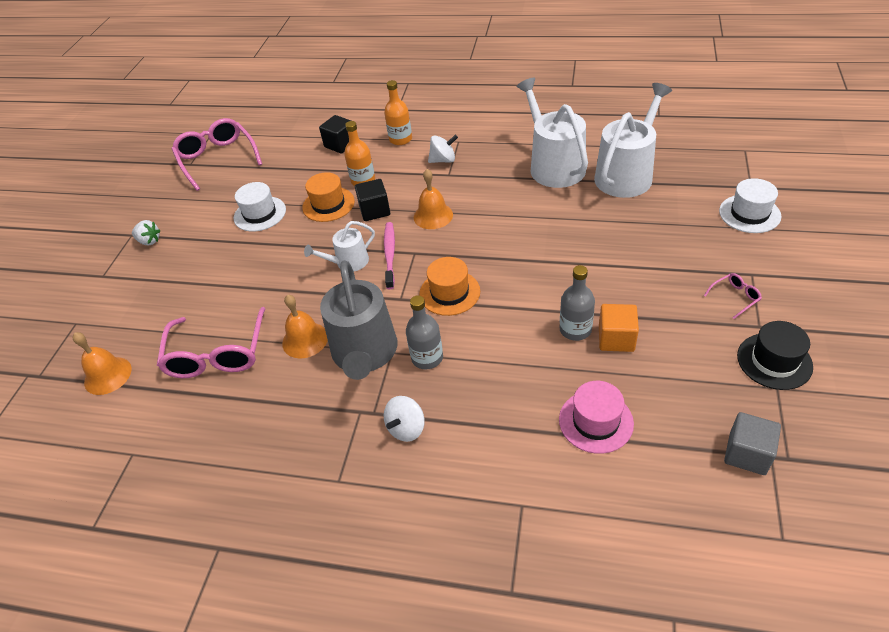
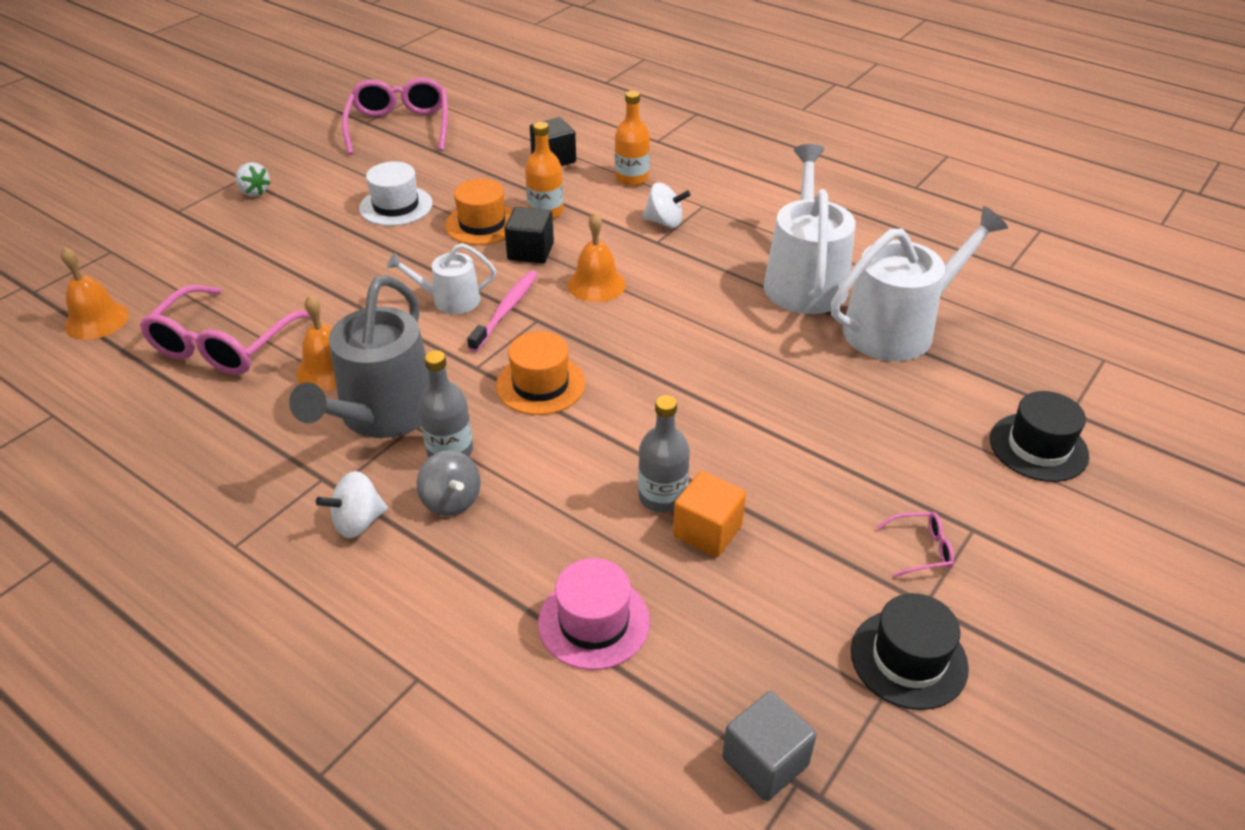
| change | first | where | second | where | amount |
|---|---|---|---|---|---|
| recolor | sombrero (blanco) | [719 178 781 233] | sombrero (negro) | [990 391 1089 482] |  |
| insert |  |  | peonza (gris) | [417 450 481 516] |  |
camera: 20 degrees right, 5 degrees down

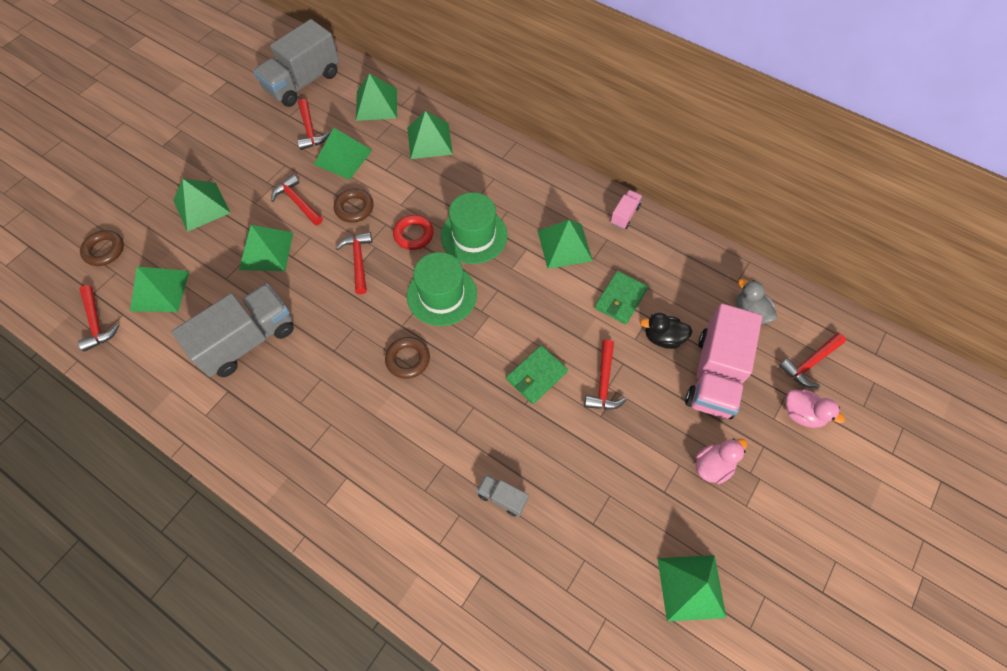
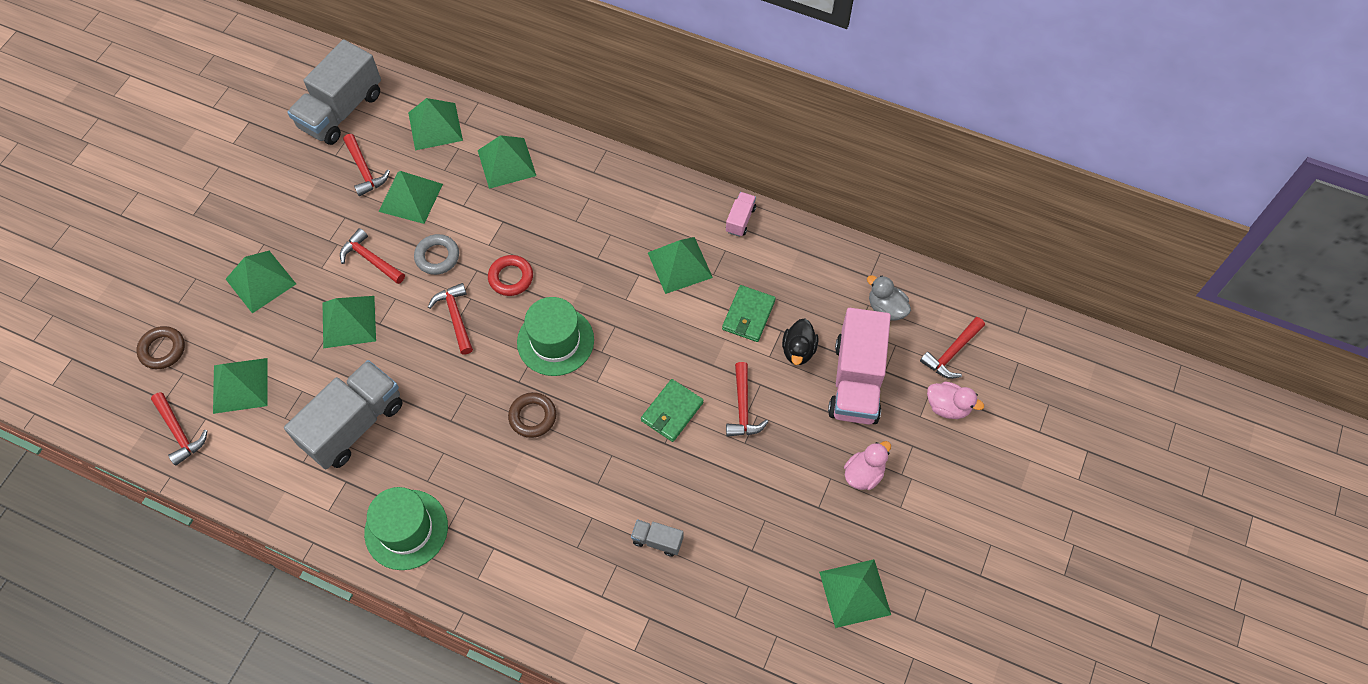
| change | first | where | second | where | amount |
|---|---|---|---|---|---|
| recolor | anillo (marrón) | [334 189 373 223] | anillo (gris) | [414 234 459 275] |  |
| move | sombrero (verde) | [441 192 508 264] |  | [364 487 448 570] |  |
| rotate | pato (negro) | [640 313 693 349] |  | [782 318 819 365] | 75 degrees counterclockwise |
camera: 10 degrees left, 0 degrees up

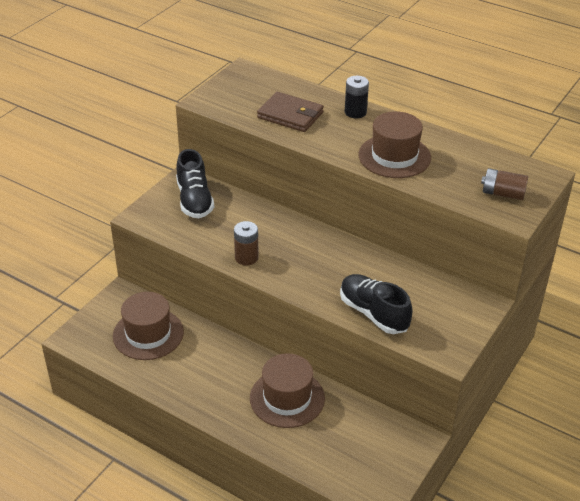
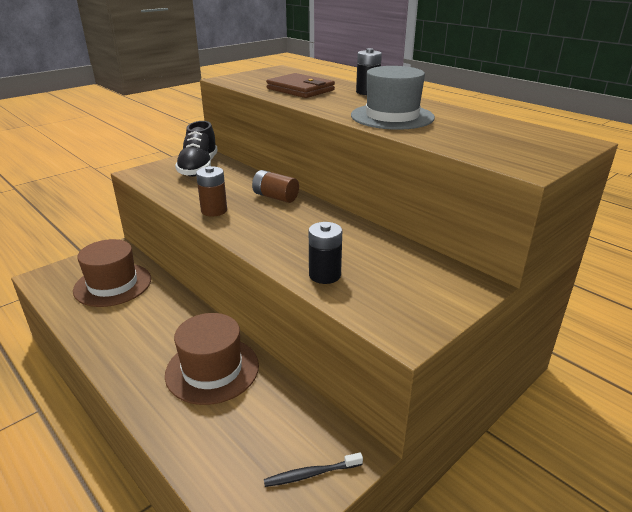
| change | first | where | second | where | amount |
|---|---|---|---|---|---|
| replace | zapato (negro) | [340 274 413 334] | pila (negro) | [309 222 342 284] |  |
| recolor | sombrero (marrón) | [358 111 431 178] | sombrero (gris) | [351 66 435 130] |  |
| move | pila (marrón) | [481 168 528 200] |  | [252 170 299 203] |  |
| insert |  |  | cepillo de dientes (negro) | [264 452 363 487] |  |
camera: 15 degrees right, 10 degrees down

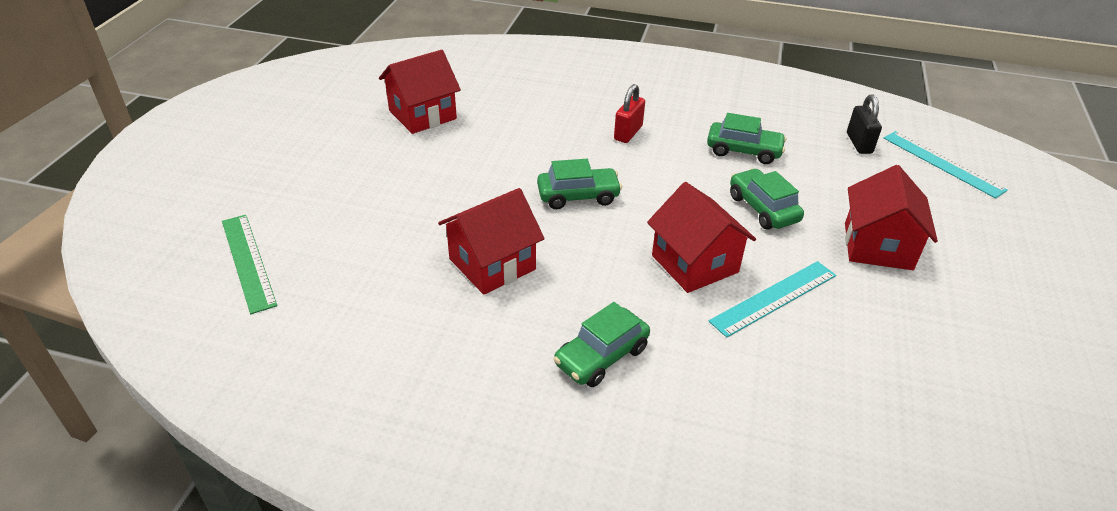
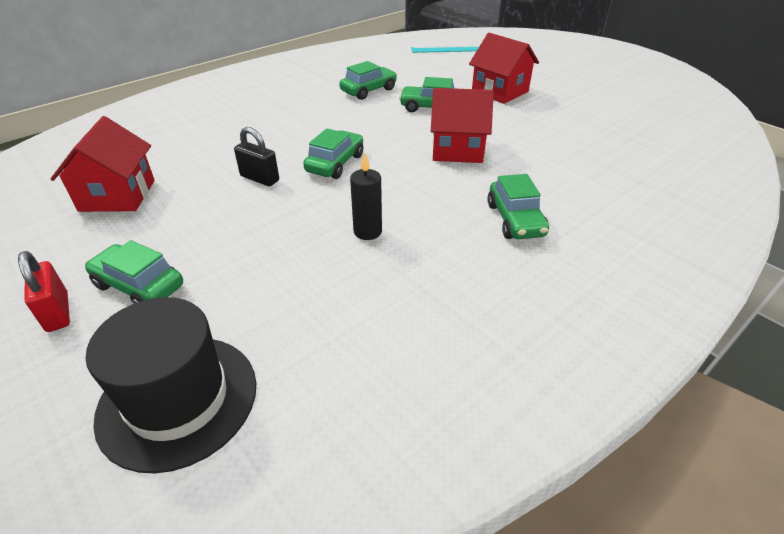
| change | first | where | second | where | amount |
|---|---|---|---|---|---|
| replace | regla (verde) | [222 215 277 314] | sombrero (negro) | [86 297 256 473] |  |
| replace | casa (rojo) | [438 188 545 295] | vela (negro) | [350 152 382 240] |  |
| move | candado (rojo) | [614 84 645 143] |  | [18 251 70 332] |  |
| delete | regla (turquesa) | [709 261 836 338] |  |  |  |
| move | candado (negro) | [847 94 882 154] |  | [234 127 279 186] |  |
| insert |  |  | coche (verde) | [85 240 183 304] |  |
camera: 55 degrees left, 0 degrees up

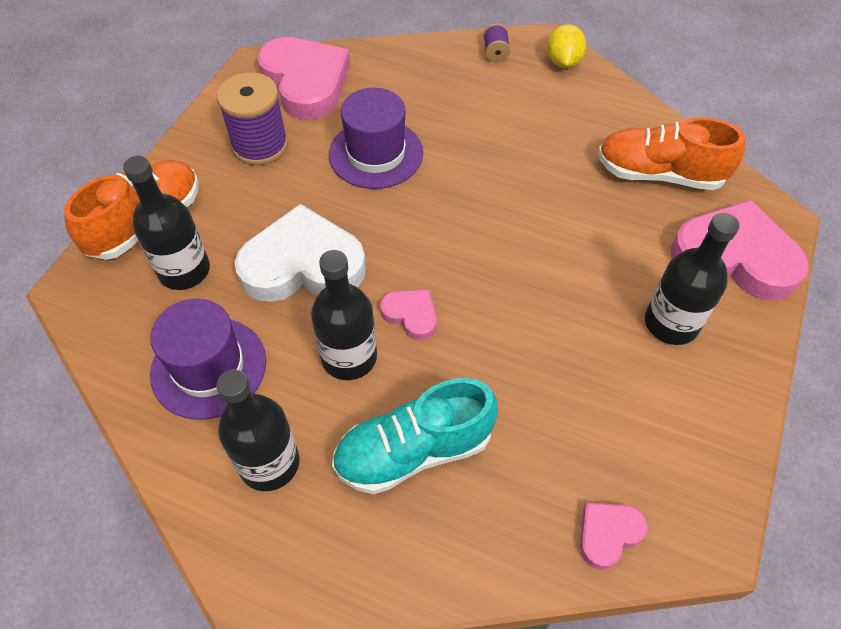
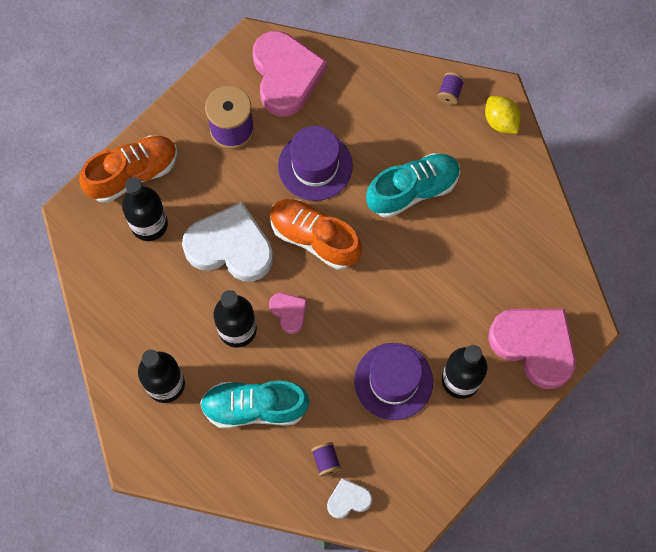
| change | first | where | second | where | amount |
|---|---|---|---|---|---|
| move | sombrero (morado) | [150 298 266 420] |  | [354 343 433 420] |  |
| rotate | limón (amarillo) | [547 24 586 68] |  | [485 96 521 134] | 60 degrees counterclockwise |
| recolor | corazón (rosa) | [580 502 648 569] | corazón (blanco) | [327 478 372 519] |  |
| move | zapato (naranja) | [598 117 745 190] |  | [270 199 362 270] |  |
| insert |  |  | carrete (morado) | [311 442 341 476] |  |
| insert |  |  | zapato (turquesa) | [366 153 460 218] |  |
camera: 20 degrees right, 15 degrees up

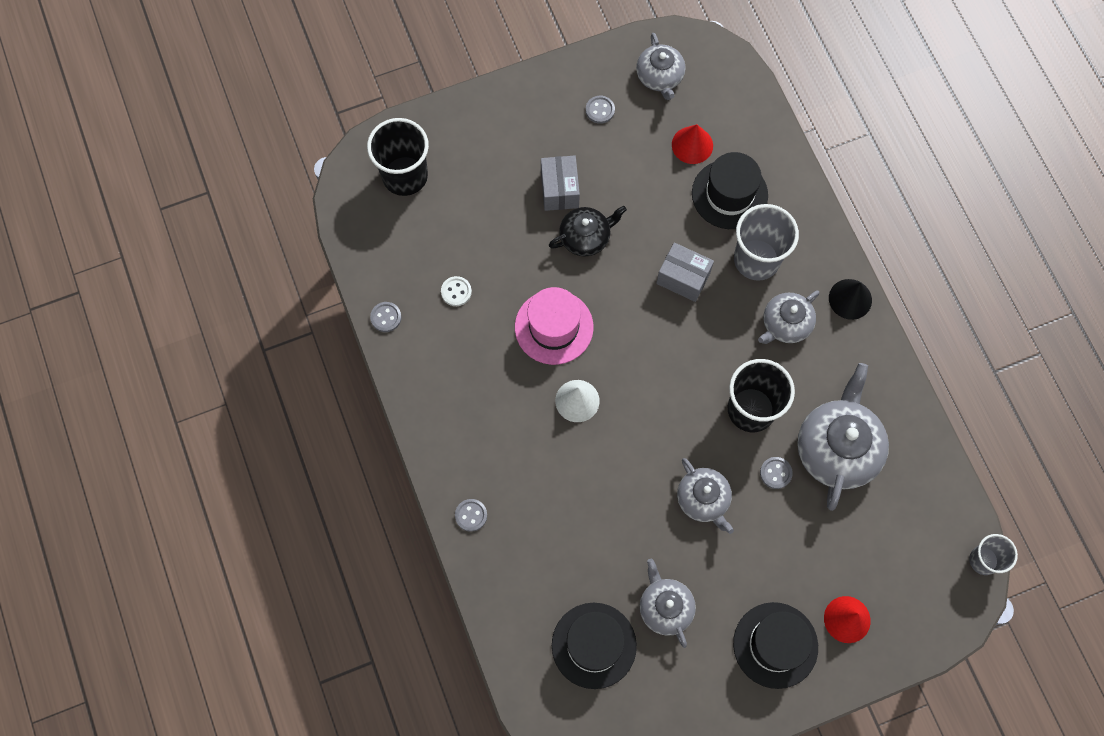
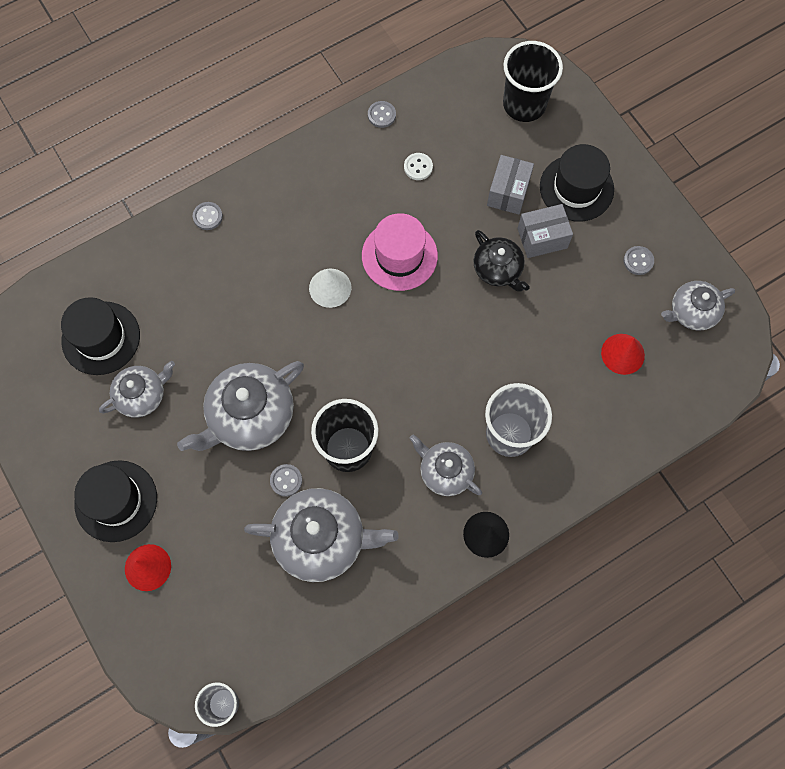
| change | first | where | second | where | amount |
|---|---|---|---|---|---|
| move | caja (gris) | [656 243 714 302] |  | [487 155 534 214] |  |
| resize | tetera (gris) | [677 458 734 534] |  | [177 361 304 451] | x1.66 |
| move | sombrero (negro) | [692 152 768 229] |  | [540 144 614 221] |  |
camera: 80 degrees right, 0 degrees up

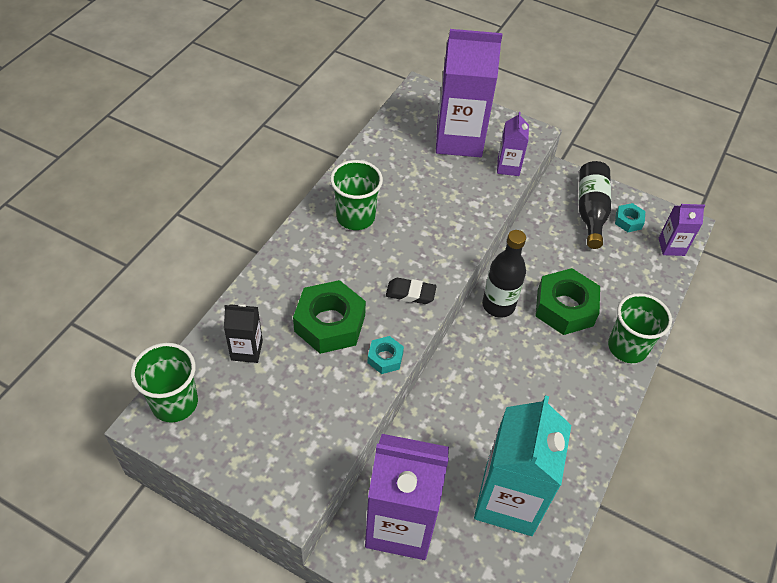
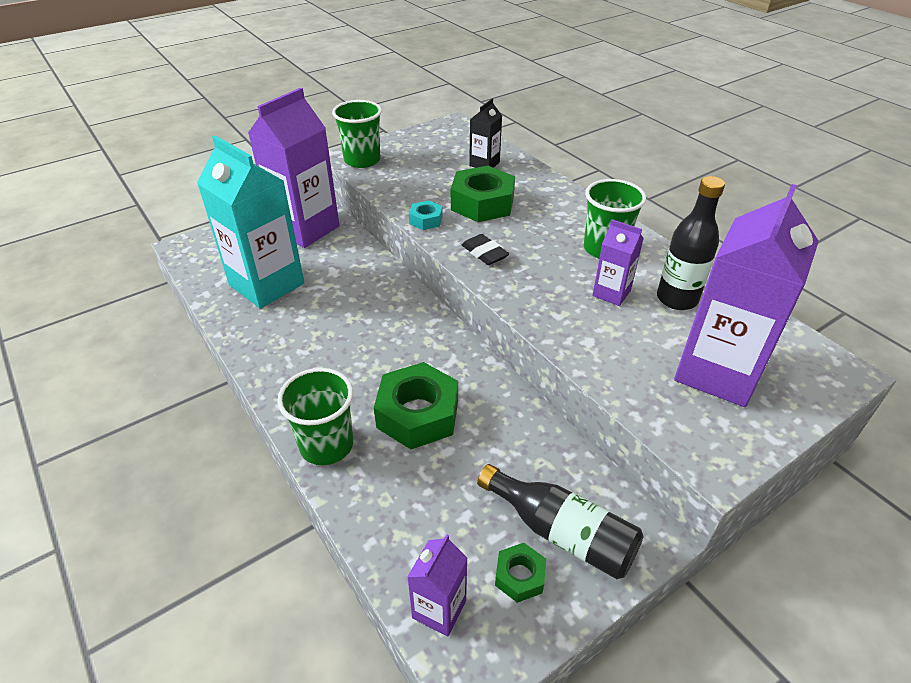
| change | first | where | second | where | amount |
|---|---|---|---|---|---|
| move | vaso (verde) | [131 343 198 423] |  | [332 100 382 168] |  |
| rotate | goma de borrar (negro) | [386 278 437 304] |  | [462 234 509 265] | 75 degrees counterclockwise |
| move | botella (negro) | [482 230 526 318] |  | [657 176 725 310] |  |
| move | cartón de leche (morado) | [497 112 529 176] |  | [592 219 644 306] |  |
| recolor | tuerca (turquesa) | [615 203 645 232] | tuerca (verde) | [495 543 546 603] |  |
camera: 120 degrees right, 10 degrees down

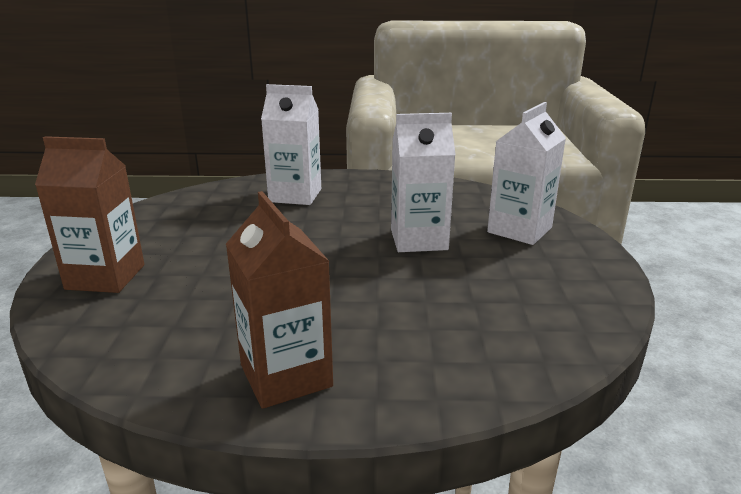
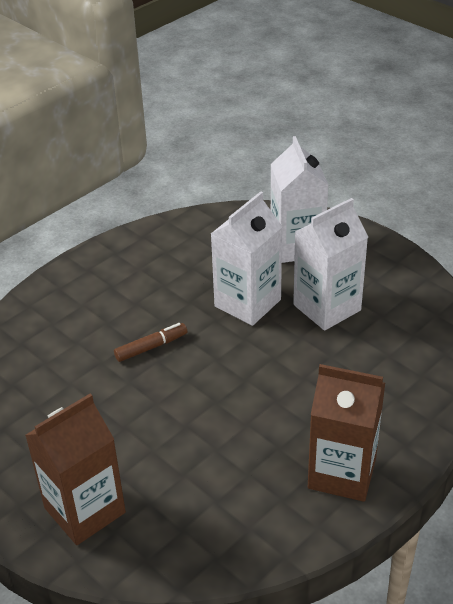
| change | first | where | second | where | amount |
|---|---|---|---|---|---|
| move | cartón de leche (blanco) | [261 84 321 205] |  | [293 198 368 331] |  |
| insert |  |  | rotulador (marrón) | [114 323 187 362] |  |
camera: 45 degrees left, 15 degrees up

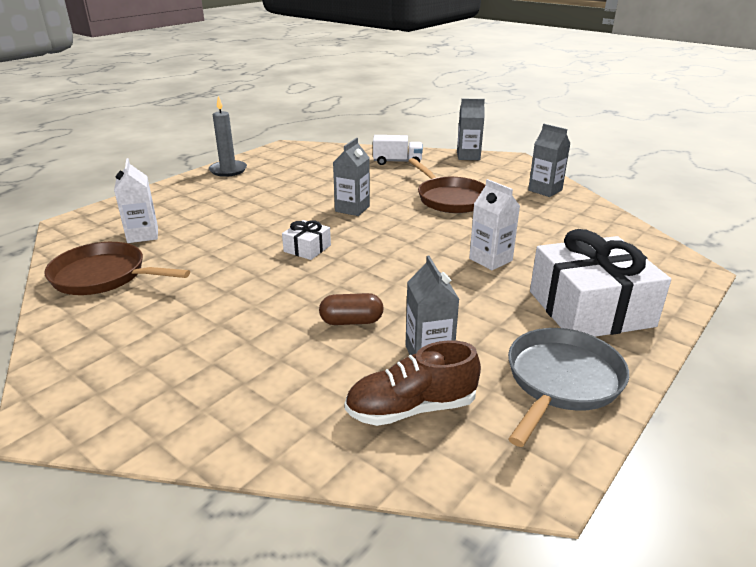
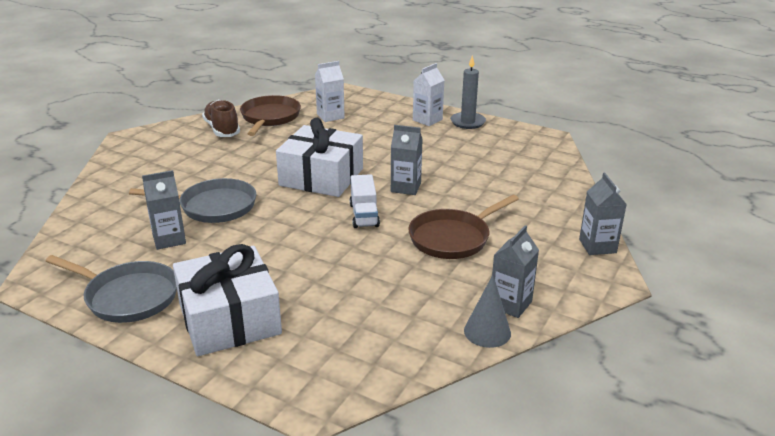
| change | first | where | second | where | amount |
|---|---|---|---|---|---|
| resize | regalo (blanco) | [282 220 331 260] |  | [276 118 363 197] | x2.22 |
| replace | cápsula (marrón) | [319 293 383 325] | sartén (gris) | [129 178 256 223] |  |
| move | zapato (marrón) | [345 340 481 426] |  | [202 100 240 137] |  |
| move | camión (blanco) | [373 135 423 165] |  | [350 174 380 228] |  |
| move | cartón de leche (blanco) | [469 179 520 270] |  | [413 63 444 126] |  |
| insert |  |  | cono (gris) | [464 275 511 348] |  |
camera: 80 degrees right, 0 degrees up

